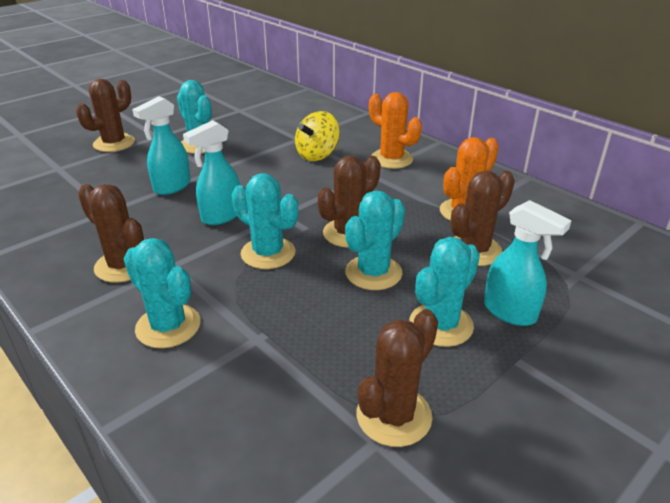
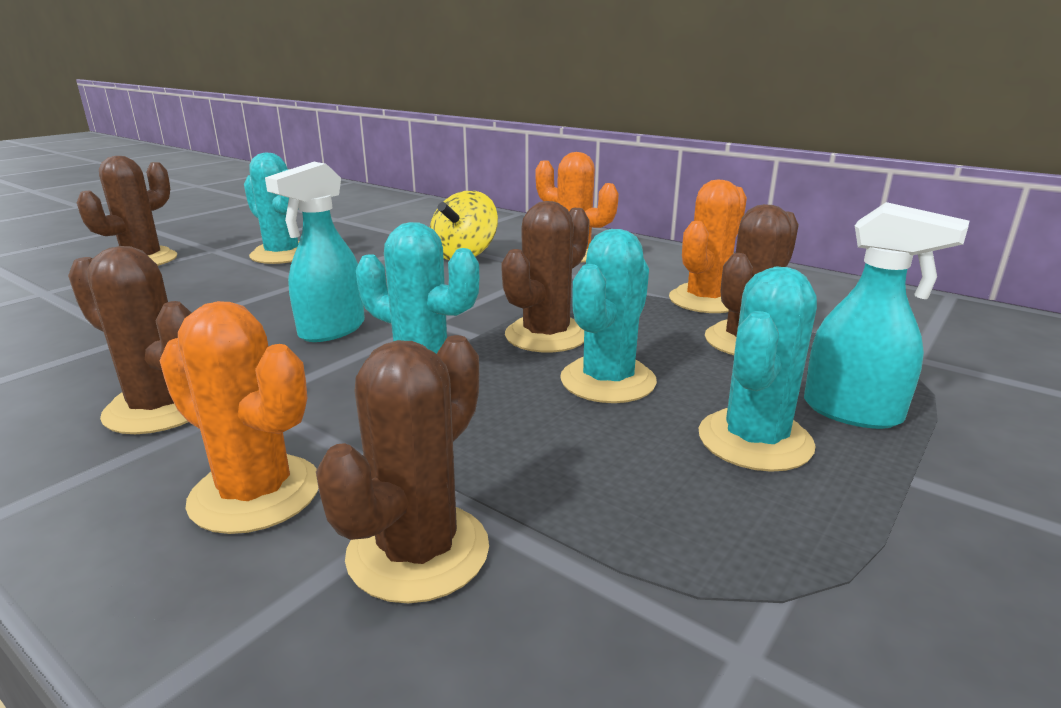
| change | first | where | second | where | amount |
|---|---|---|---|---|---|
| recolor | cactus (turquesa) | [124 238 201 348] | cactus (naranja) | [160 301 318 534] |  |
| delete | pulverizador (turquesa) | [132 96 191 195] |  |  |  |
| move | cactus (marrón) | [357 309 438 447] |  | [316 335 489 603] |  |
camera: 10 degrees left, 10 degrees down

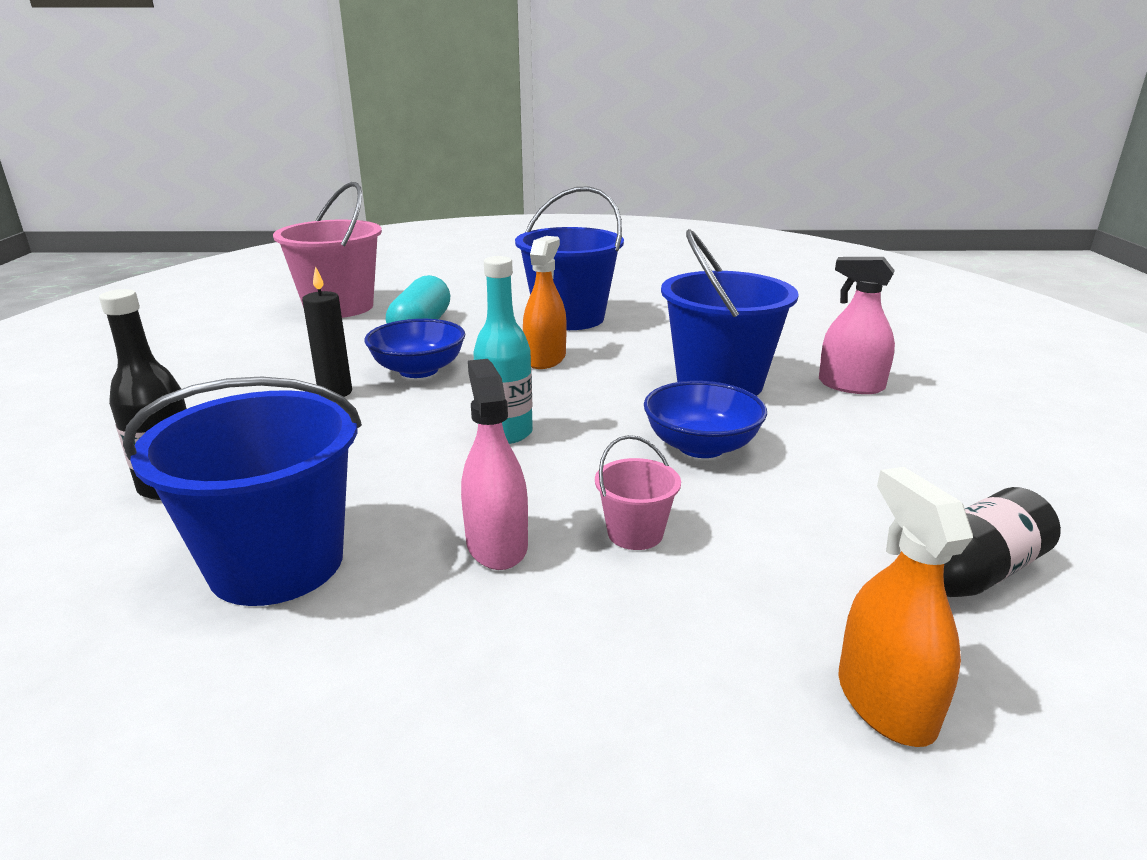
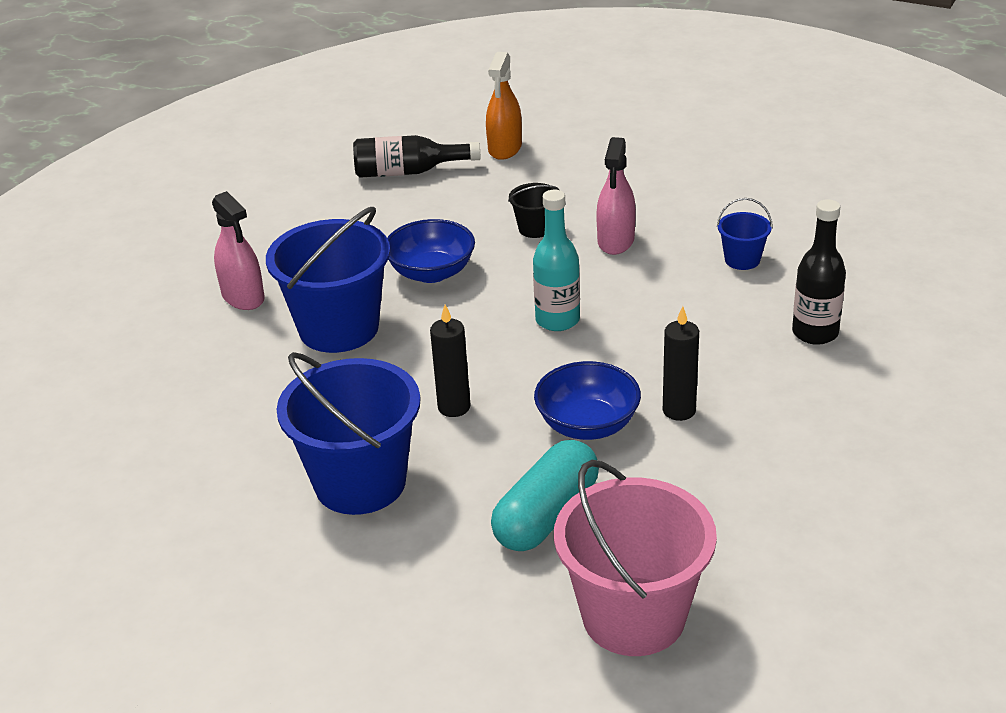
| change | first | where | second | where | amount |
|---|---|---|---|---|---|
| resize | balde (azul) | [123 376 362 606] |  | [717 198 773 270] | x0.46 |
| replace | pulverizador (naranja) | [523 236 567 369] | vela (negro) | [430 305 470 417] |  |
| recolor | balde (rosa) | [595 435 681 550] | balde (negro) | [508 183 559 238] |  |
camera: 150 degrees left, 10 degrees up

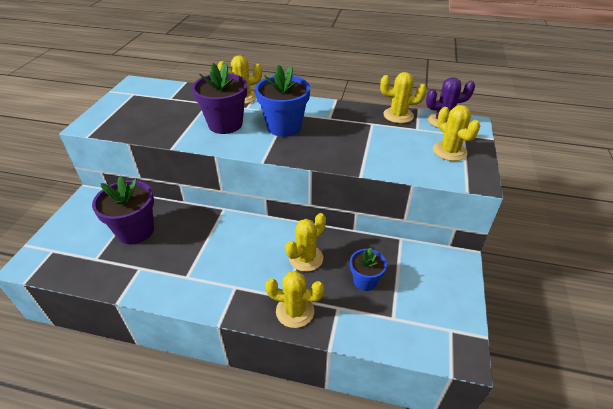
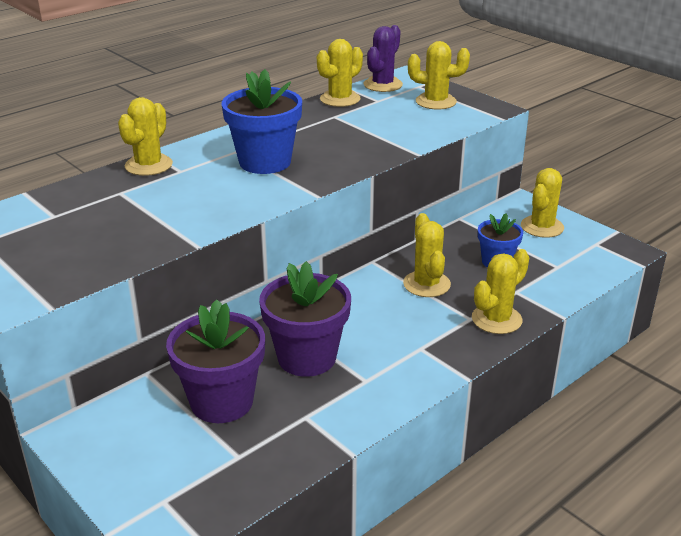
| change | first | where | second | where | amount |
|---|---|---|---|---|---|
| move | maceta (morado) | [192 63 247 134] |  | [259 261 351 377] |  |
| insert |  |  | cactus (amarillo) | [521 168 564 238] |  |
camera: 55 degrees left, 10 degrees down

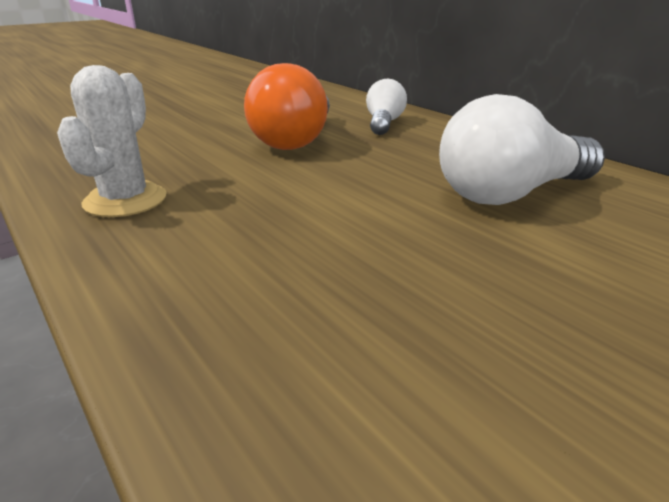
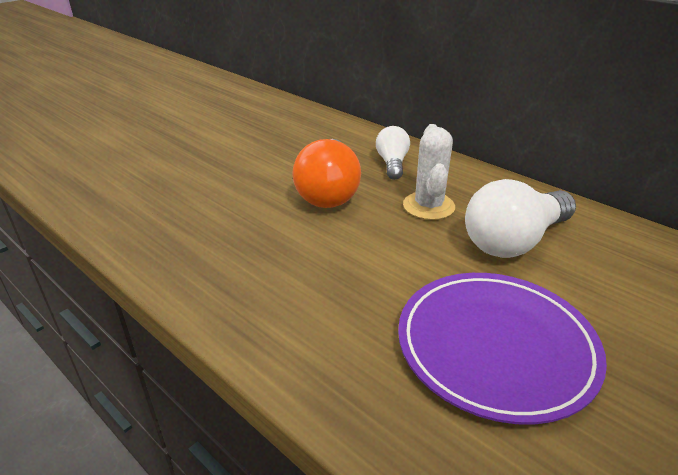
| change | first | where | second | where | amount |
|---|---|---|---|---|---|
| move | cactus (blanco) | [57 65 167 217] |  | [403 124 455 220] |  |
| insert |  |  | plato (morado) | [398 273 607 425] |  |
camera: 10 degrees left, 5 degrees up

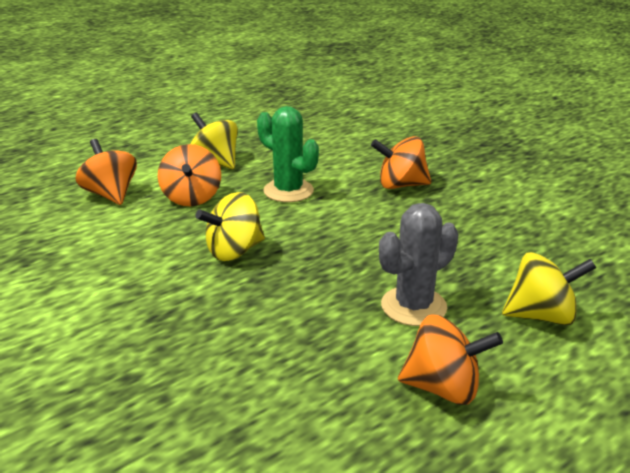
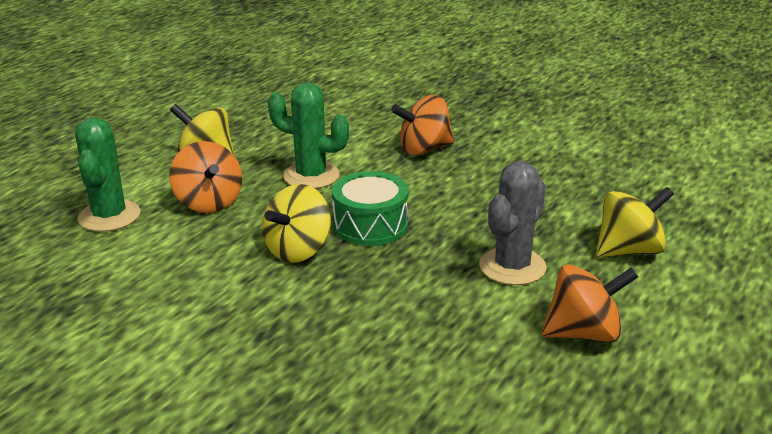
| change | first | where | second | where | amount |
|---|---|---|---|---|---|
| replace | peonza (naranja) | [75 139 137 205] | cactus (verde) | [75 117 140 232] |  |
| insert |  |  | tambor (verde) | [332 171 409 246] |  |
camera: 20 degrees left, 0 degrees up

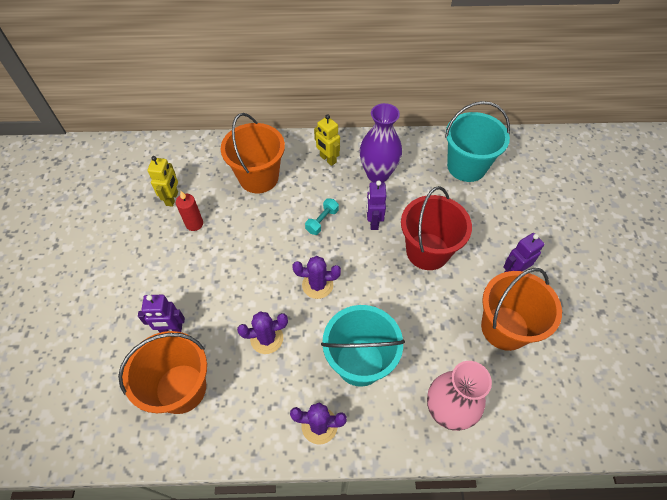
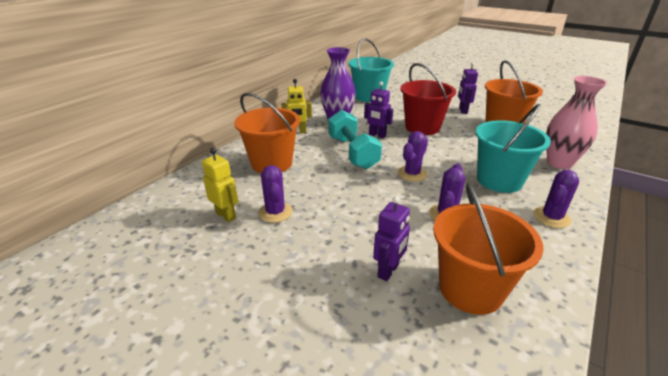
| change | first | where | second | where | amount |
|---|---|---|---|---|---|
| replace | vela (rojo) | [176 191 203 231] | cactus (morado) | [258 165 293 223] |  |
| resize | mancuerna (turquesa) | [305 198 339 235] |  | [328 110 382 169] | x2.07 |
camera: 55 degrees left, 25 degrees down

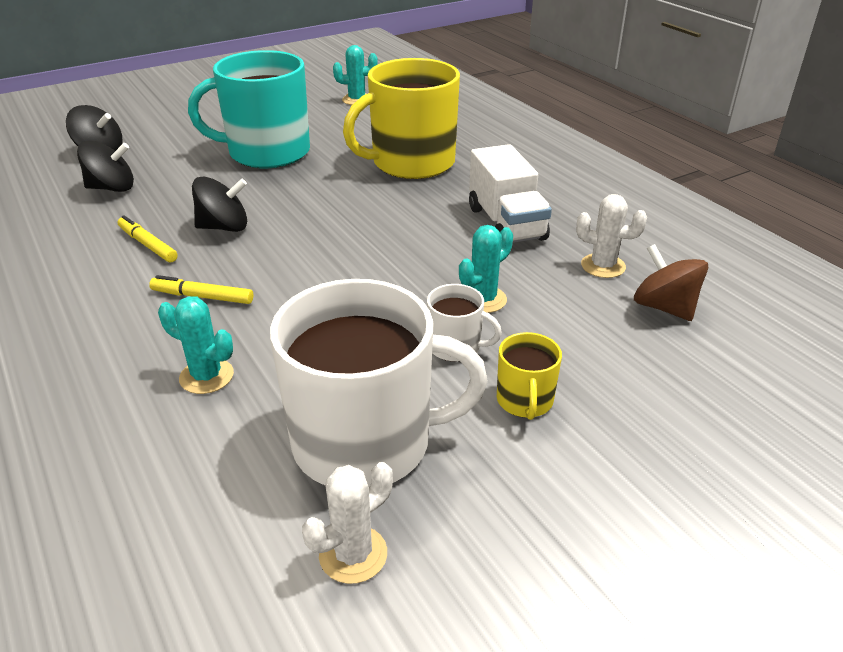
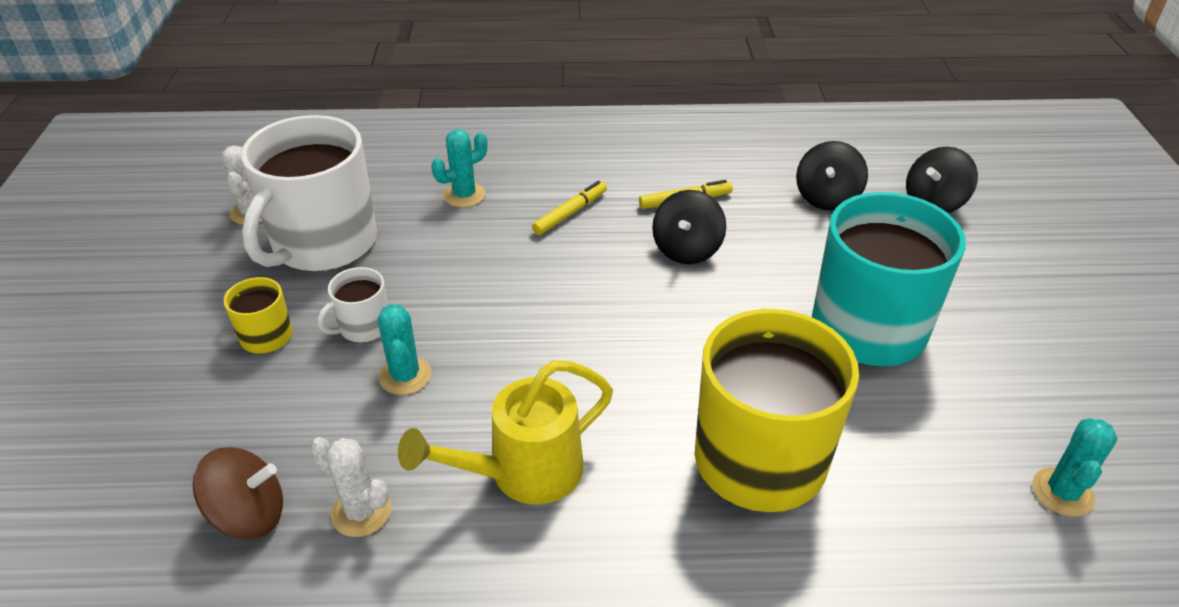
| change | first | where | second | where | amount |
|---|---|---|---|---|---|
| replace | camión (blanco) | [469 144 552 243] | regadera (amarillo) | [398 360 613 505] |  |
| rotate | cactus (blanco) | [576 194 647 278] |  | [310 437 392 537] | 75 degrees clockwise |
camera: 120 degrees right, 5 degrees up

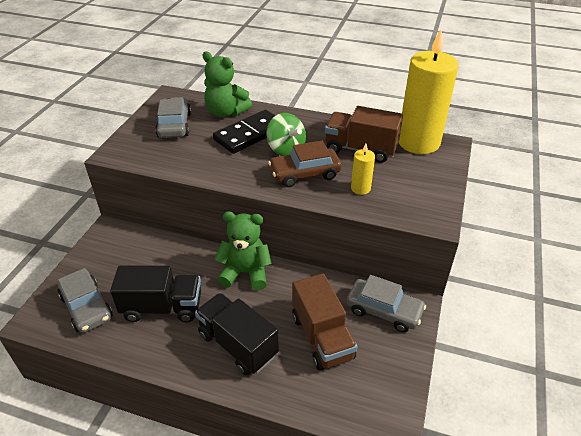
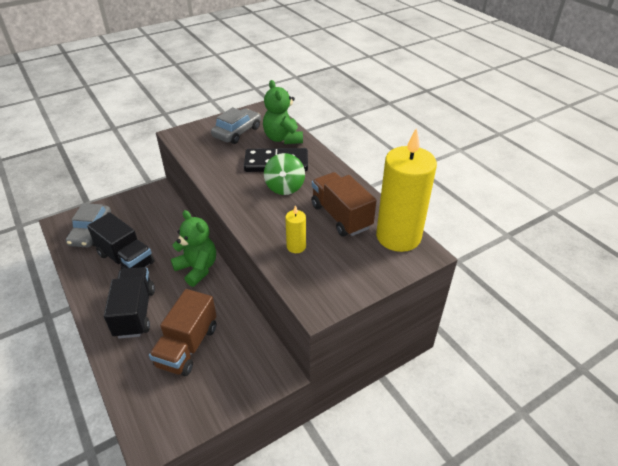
| change | first | where | second | where | amount |
|---|---|---|---|---|---|
| delete | coche (marrón) | [268 141 342 187] |  |  |  |
| delete | coche (gris) | [347 275 426 332] |  |  |  |
camera: 40 degrees right, 0 degrees up

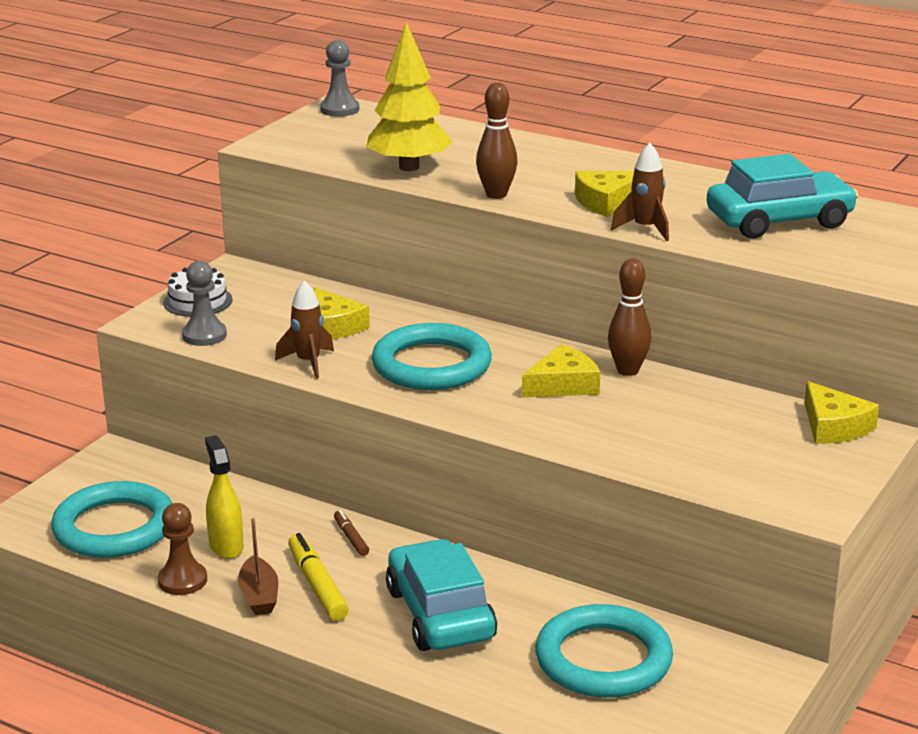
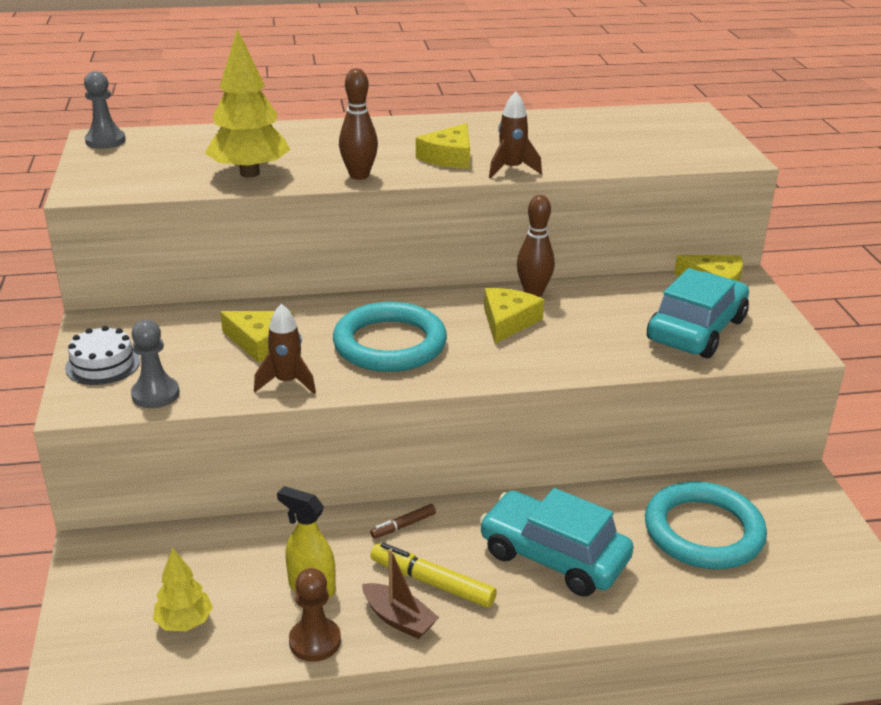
| change | first | where | second | where | amount |
|---|---|---|---|---|---|
| replace | anillo (turquesa) | [51 481 173 558] | árbol (amarillo) | [153 547 213 631] |  |
| rotate | rotulador (marrón) | [334 510 369 556] |  | [370 504 436 539] | 60 degrees counterclockwise |
| move | coche (turquesa) | [707 154 858 239] |  | [647 268 749 358] |  |
camera: 40 degrees left, 5 degrees up

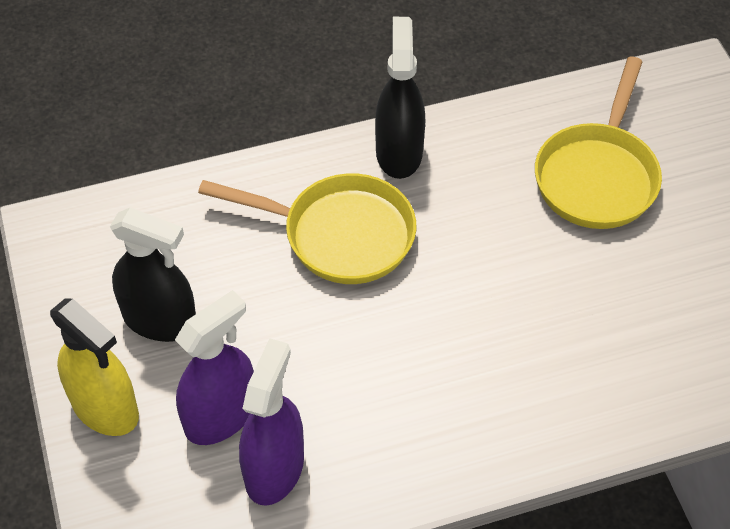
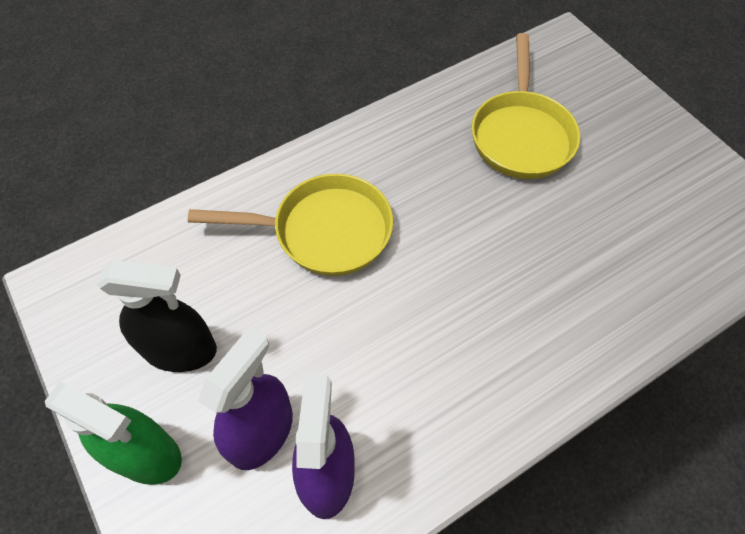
| change | first | where | second | where | amount |
|---|---|---|---|---|---|
| recolor | pulverizador (amarillo) | [50 299 139 436] | pulverizador (verde) | [45 382 182 485] |  |
| delete | pulverizador (negro) | [375 17 425 179] |  |  |  |
camera: 15 degrees left, 5 degrees up

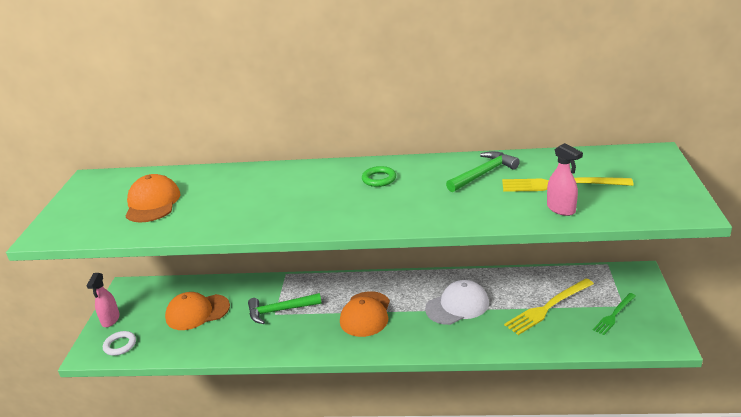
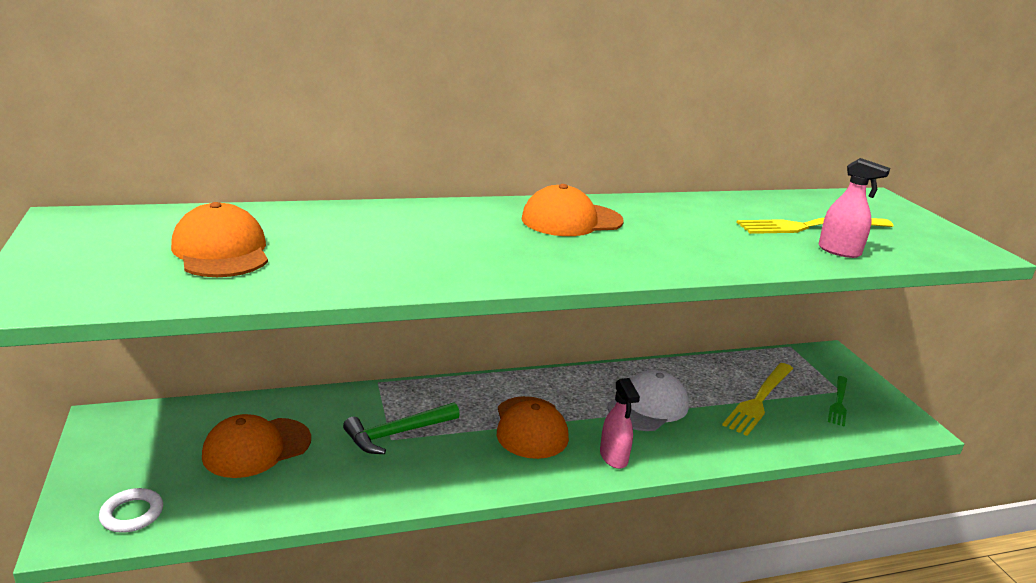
| change | first | where | second | where | amount |
|---|---|---|---|---|---|
| move | pulverizador (rosa) | [86 273 120 327] |  | [600 378 640 469] |  |
| replace | anillo (verde) | [362 166 396 187] | gorra (naranja) | [521 184 624 236] |  |
| delete | martillo (verde) | [446 151 520 192] |  |  |  |
camera: 25 degrees left, 5 degrees down

